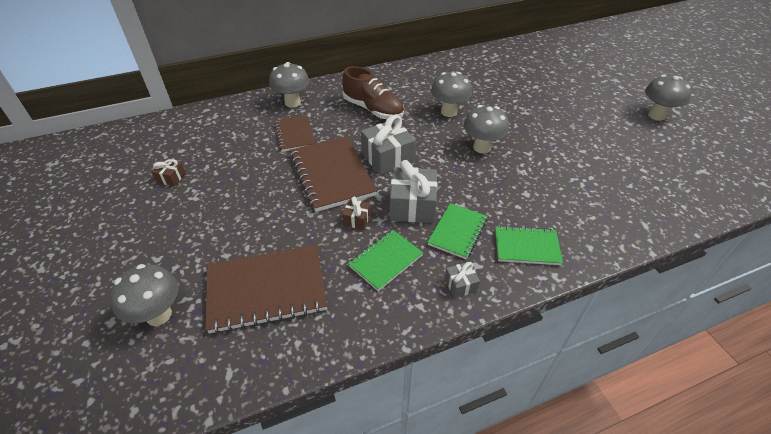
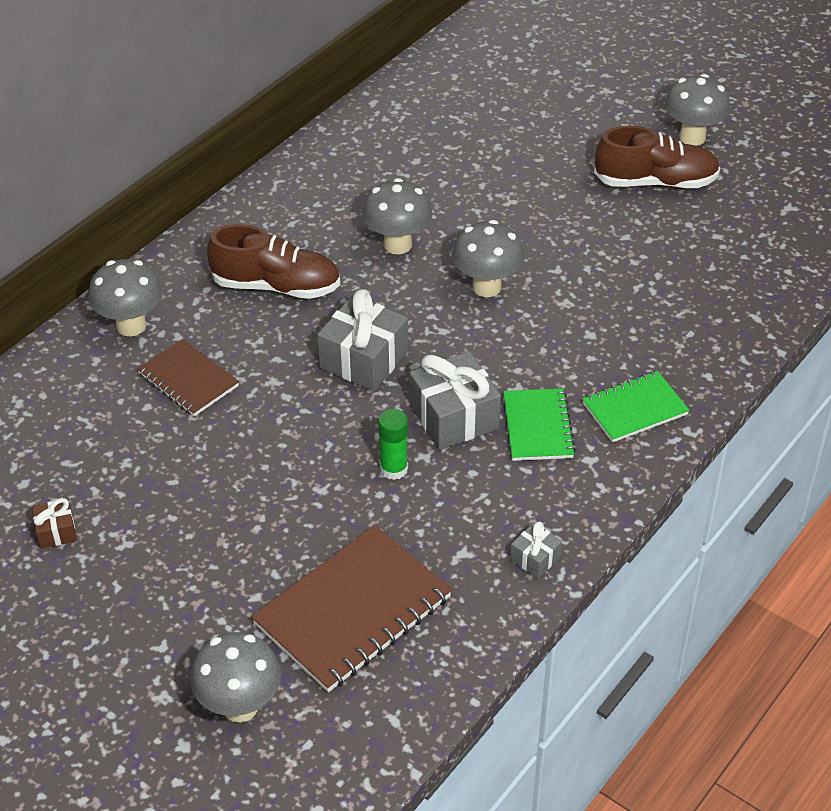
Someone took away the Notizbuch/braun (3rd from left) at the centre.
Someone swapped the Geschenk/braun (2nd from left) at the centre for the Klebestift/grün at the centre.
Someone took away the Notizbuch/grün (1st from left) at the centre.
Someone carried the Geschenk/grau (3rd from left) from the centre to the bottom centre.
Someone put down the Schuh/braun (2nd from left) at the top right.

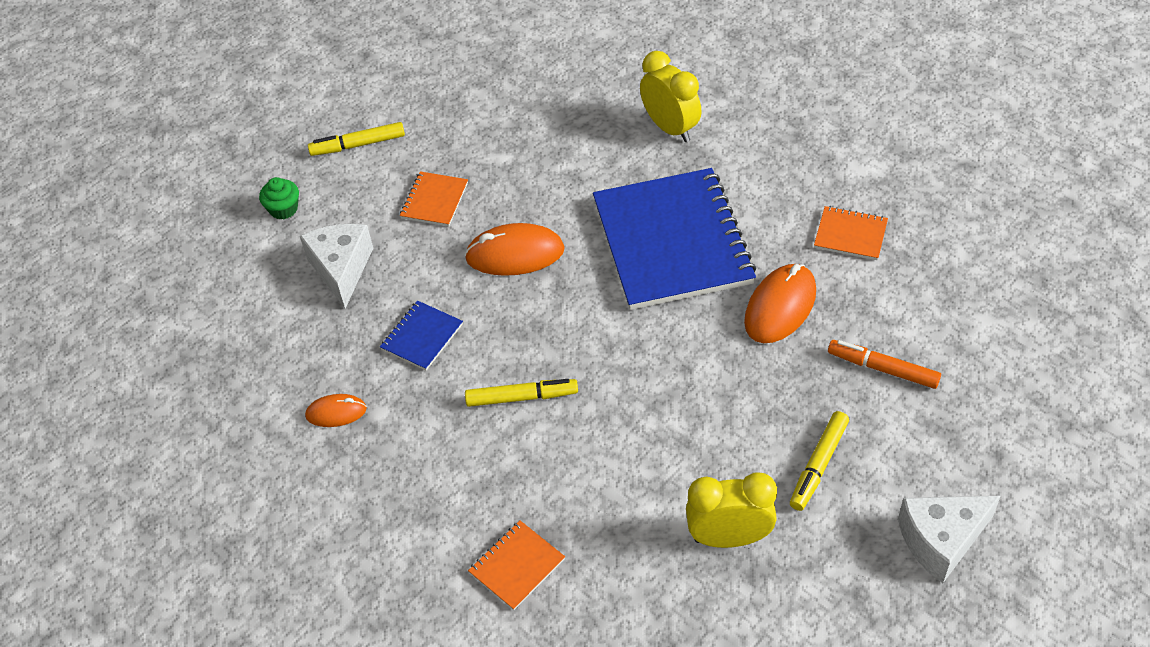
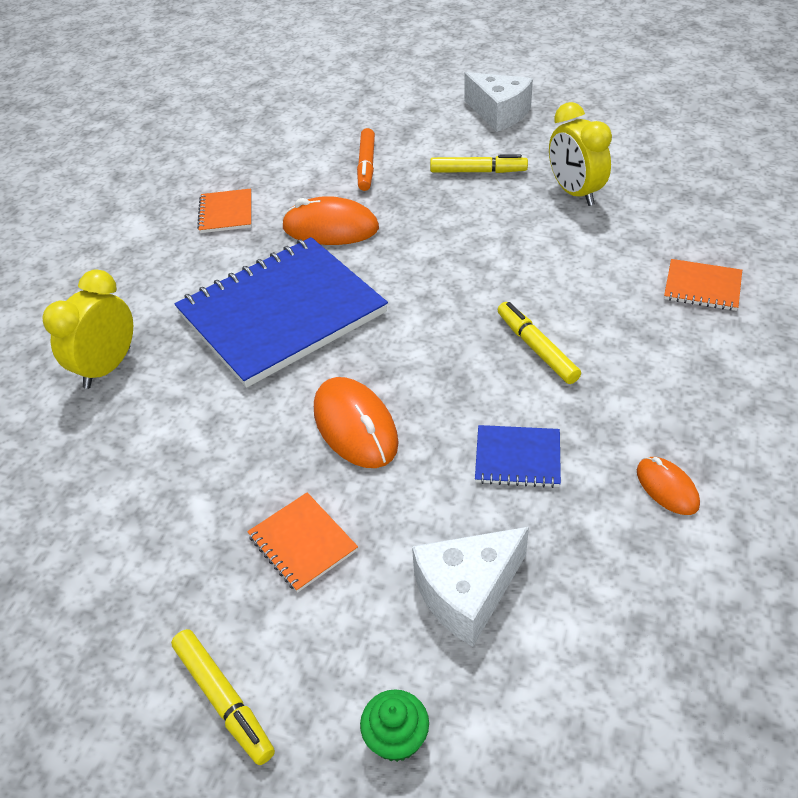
Someone rotated the Notizbuch/orange (1st from left in the first image) at the top centre by 60 degrees clockwise.

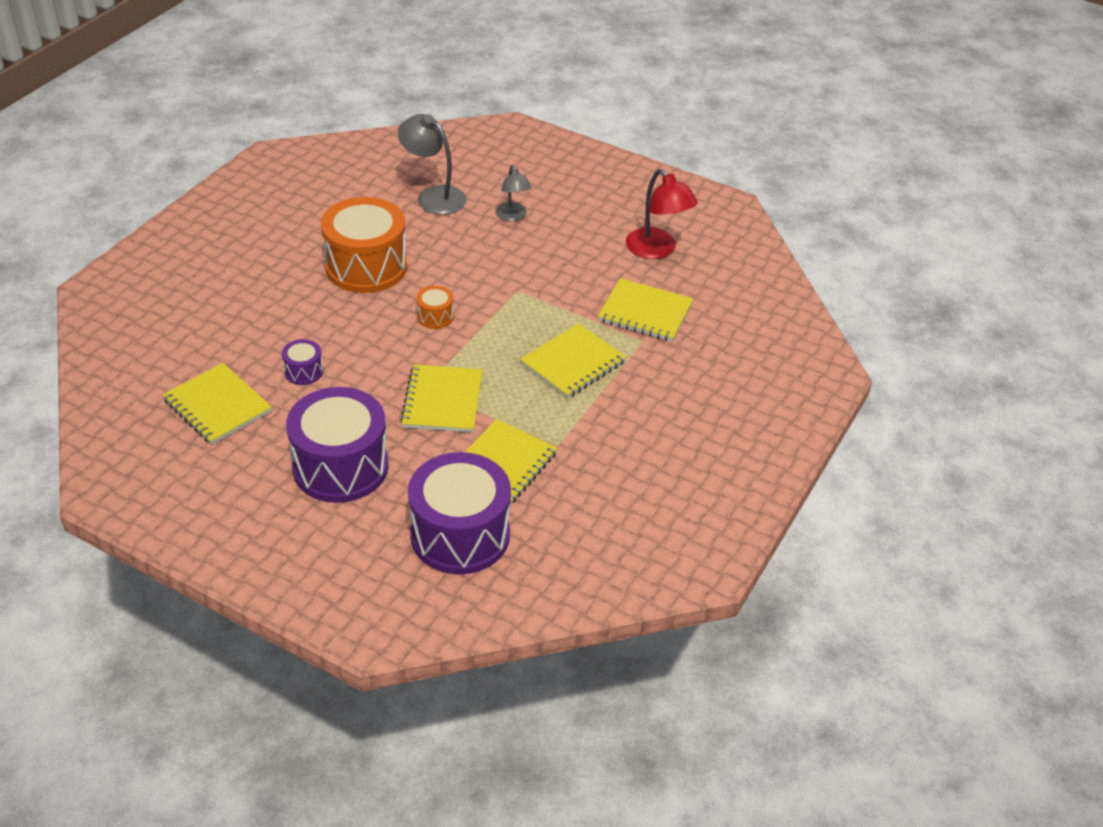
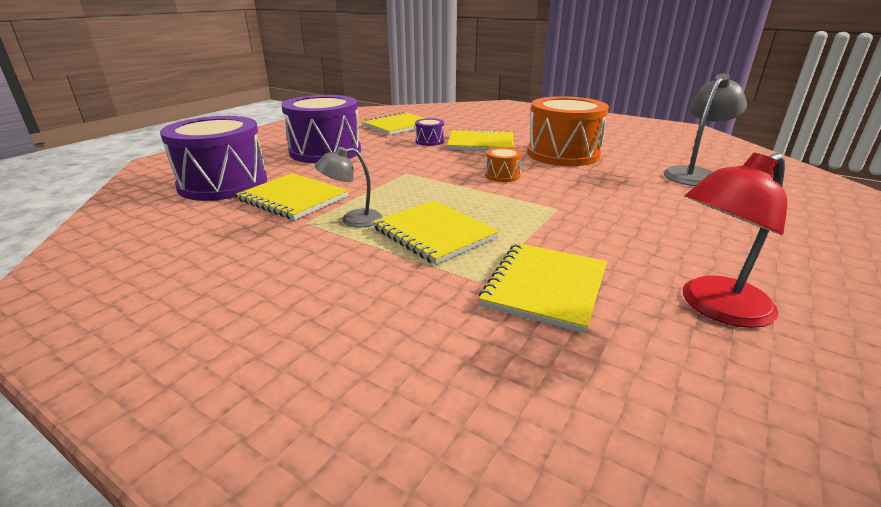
Someone carried the Notizbuch/gelb (2nd from left in the first image) from the centre to the top centre.
Someone carried the Lampe/grau (2nd from left in the first image) from the top centre to the centre.

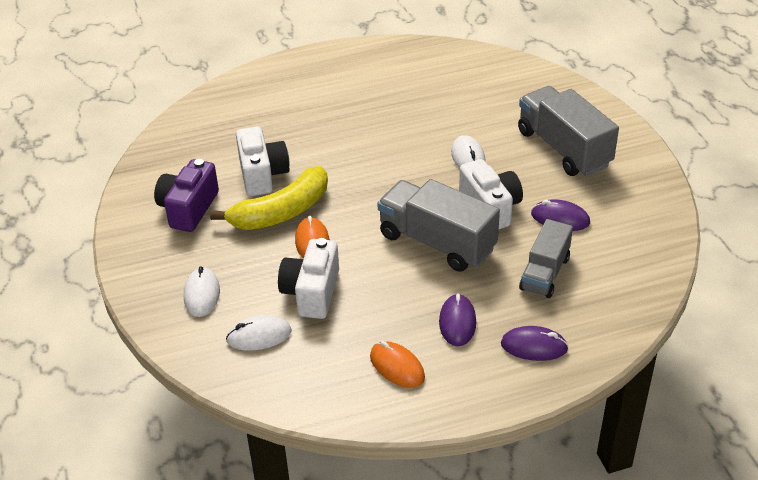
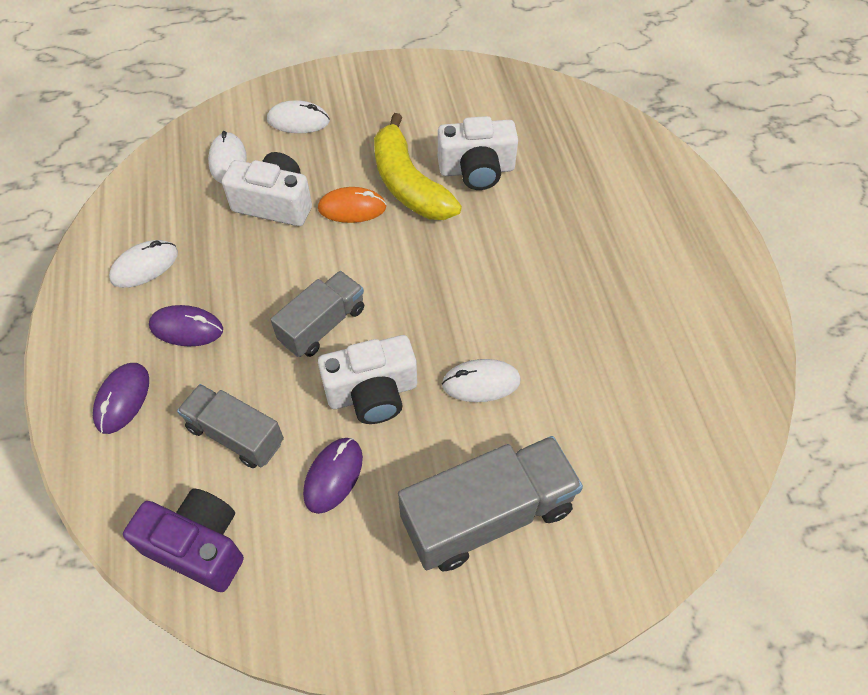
Someone carried the Kamera/lila from the middle left to the bottom left.
Someone repainted the Computermaus/orange (2nd from left) at the bottom centre, which became the Computermaus/weiß (1st from left) at the middle left.
Someone scaled the Lastwagen/grau (1st from left in the first image) at the centre by 0.63.

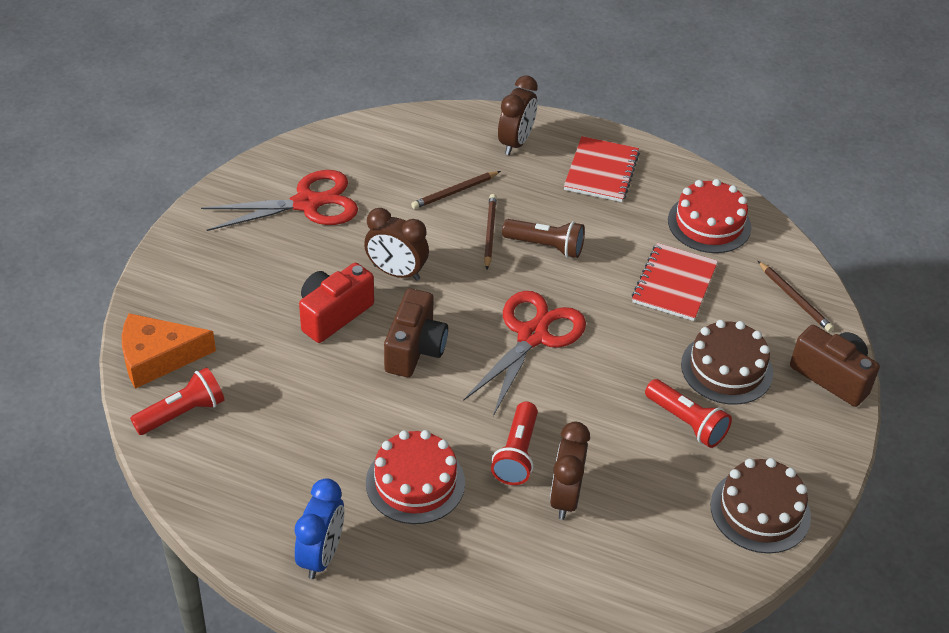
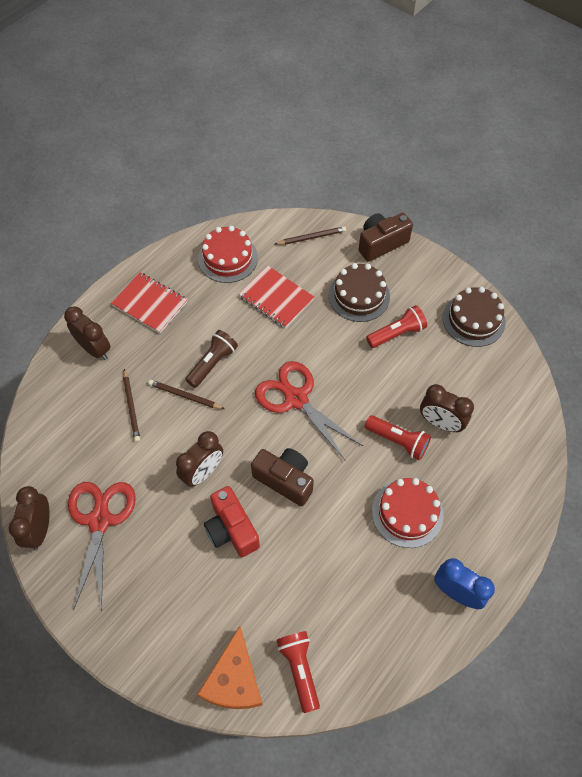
Someone put down the Wecker/braun (1st from left) at the bottom left.

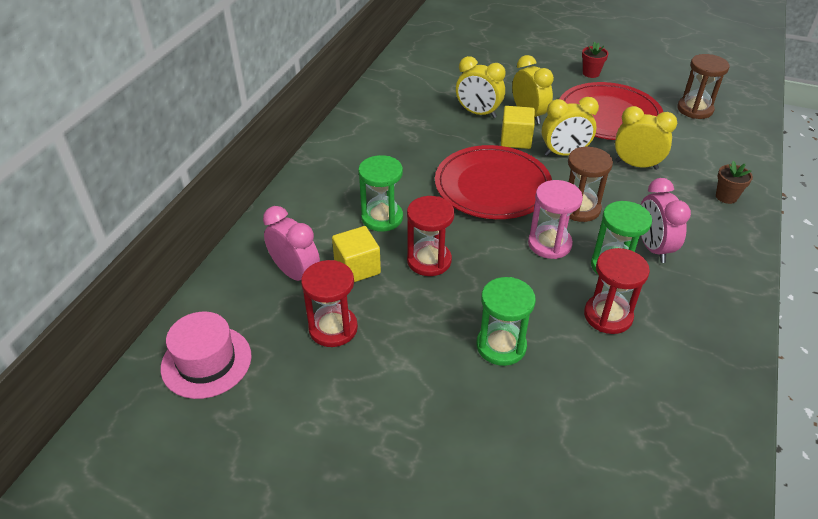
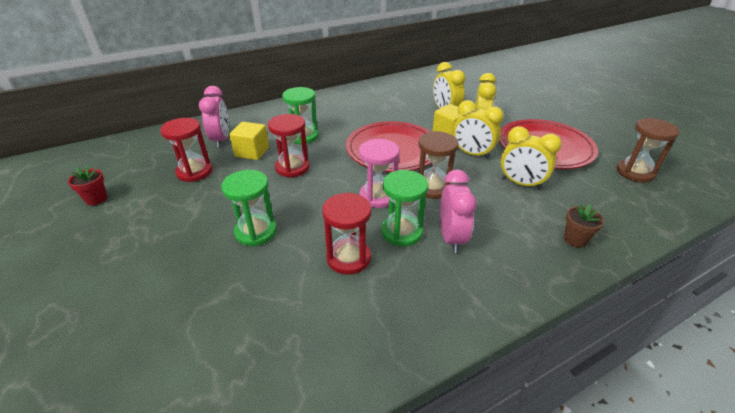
Someone took away the Hut/rosa at the bottom left.
Someone carried the Blumentopf/rot from the top right to the middle left.
Someone rotated the Wecker/gelb (4th from left) at the top right by 150 degrees clockwise.
Someone rotated the Wecker/rosa (2nd from left) at the middle right by 150 degrees clockwise.

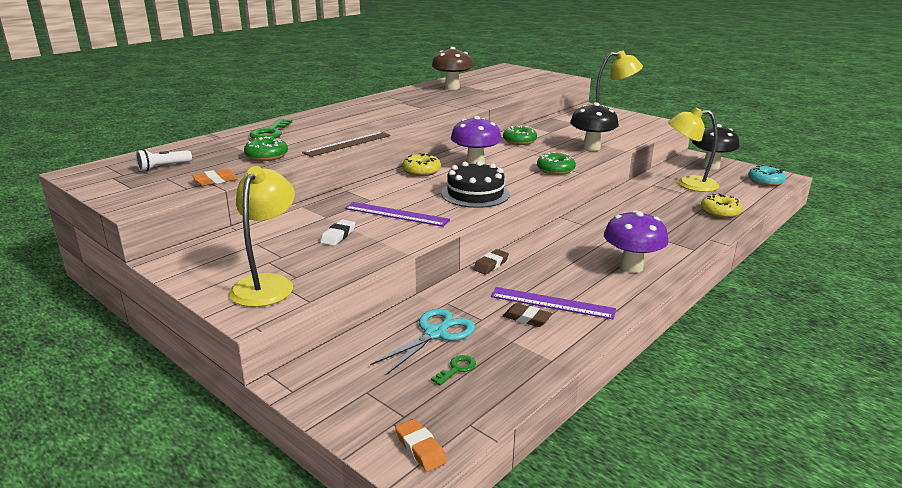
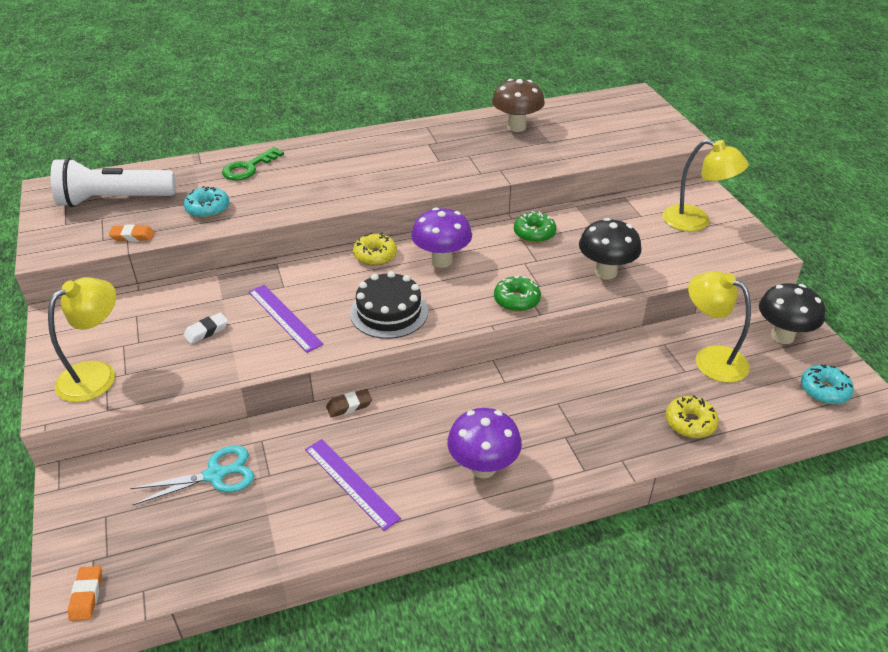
Someone scaled the Taschenlampe/weiß at the top left by 2.26.
Someone repainted the Donut/grün (1st from left) at the top left, which became the Donut/türkis (1st from left) at the top left.
Someone took away the Lineal/braun at the top centre.
Someone took away the Schlüssel/grün (2nd from left) at the bottom centre.
Someone took away the Radiergummi/braun (2nd from left) at the centre.

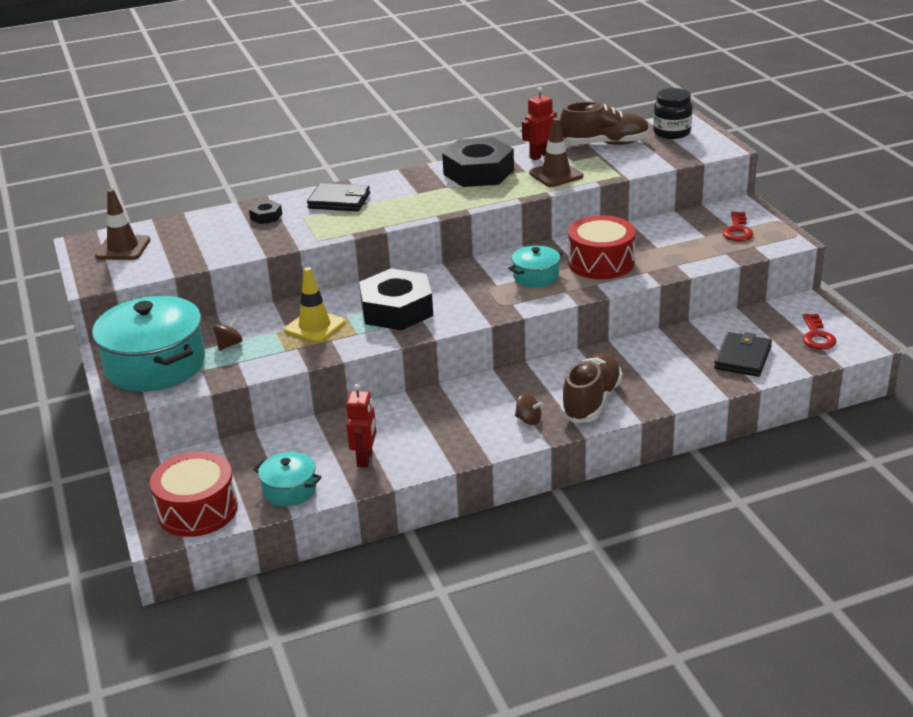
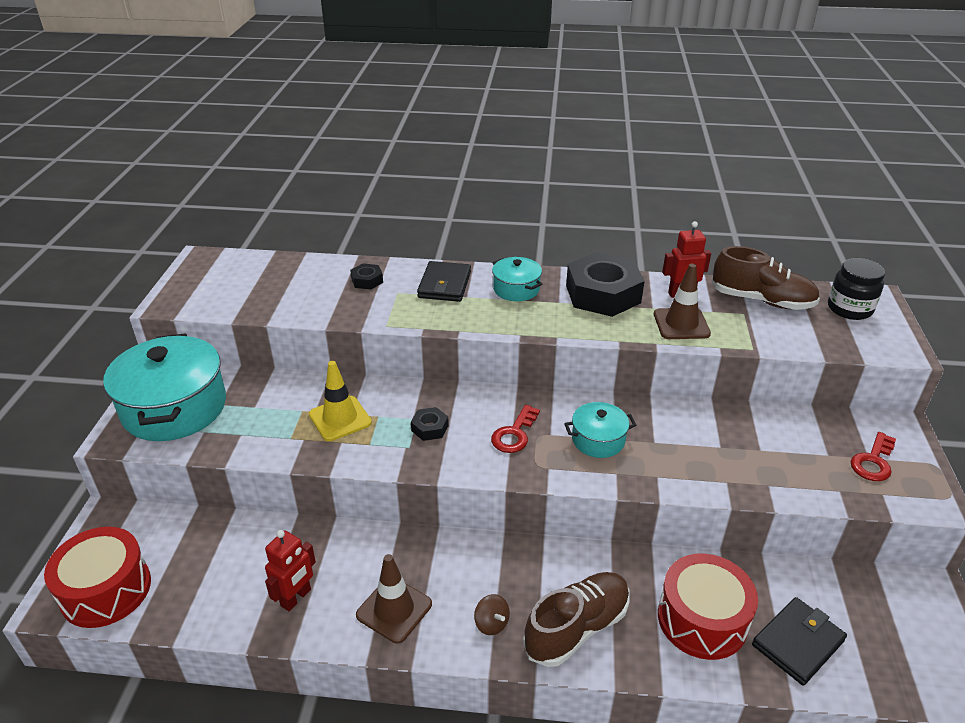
Someone carried the Leitkegel/braun (1st from left) from the top left to the bottom centre.
Someone took away the Kreisel/braun (1st from left) at the middle left.
Someone carried the Kochtopf/türkis (2nd from left) from the bottom left to the centre.
Someone rotated the Geldbörse/schwarz (1st from left) at the top centre by 60 degrees clockwise.
Someone scaled the Sechskantmutter/schwarz (2nd from left) at the centre by 0.44.
Someone carried the Trommel/rot (2nd from left) from the centre to the bottom right.
Someone carried the Schlüssel/rot (2nd from left in the first image) from the middle right to the centre.

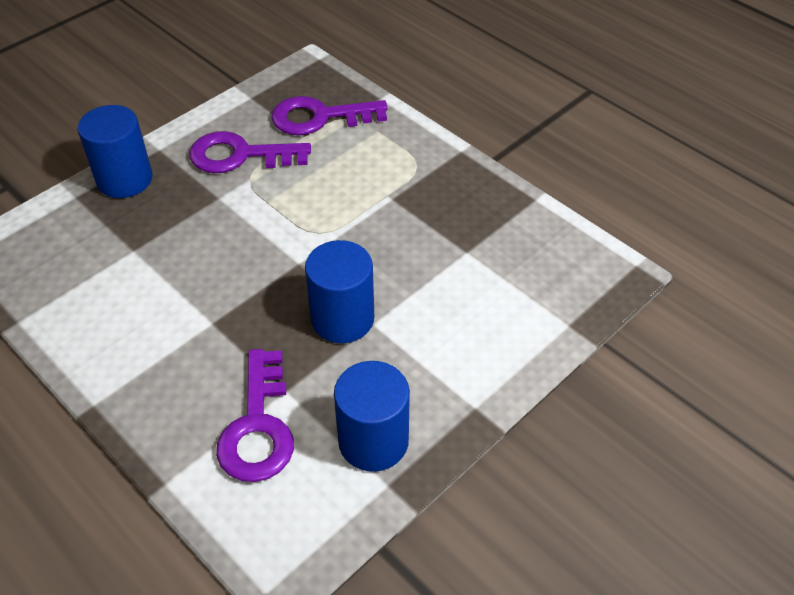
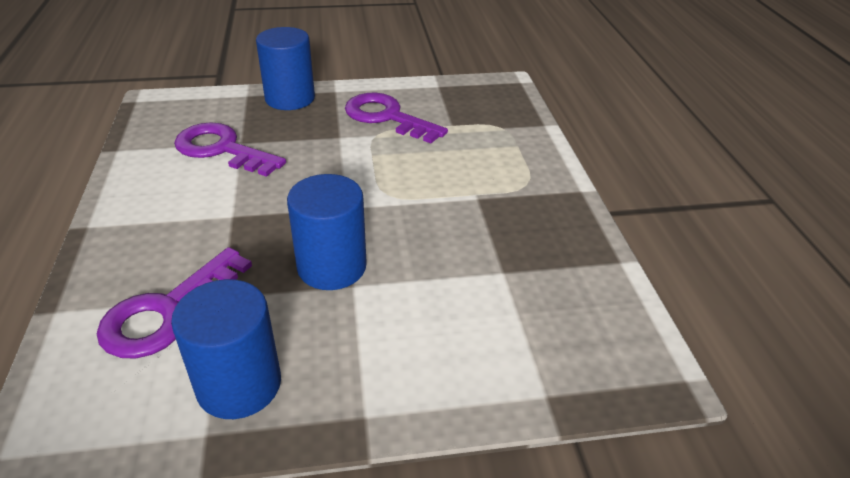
Someone carried the Schlüssel/lila (3rd from left in the first image) from the top centre to the top left.

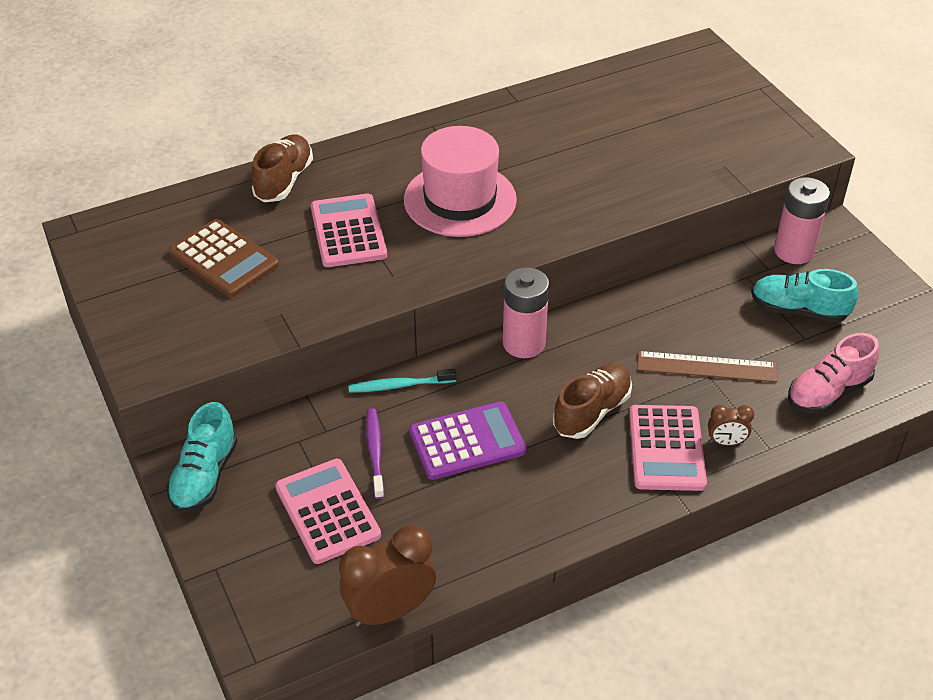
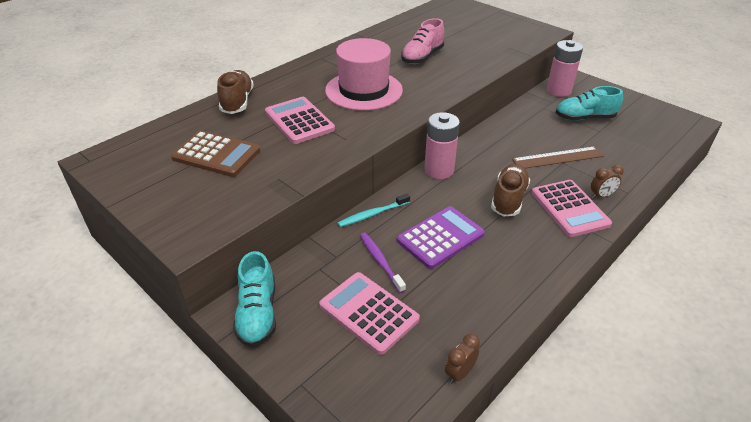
Someone scaled the Wecker/braun (1st from left) at the bottom centre by 0.50.
Someone carried the Schuh/rosa from the middle right to the top centre.

